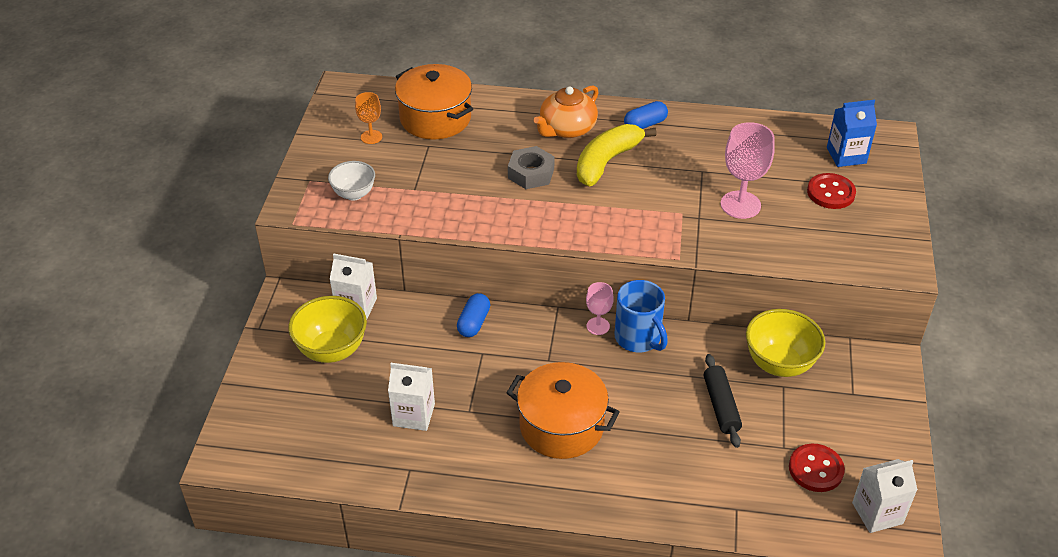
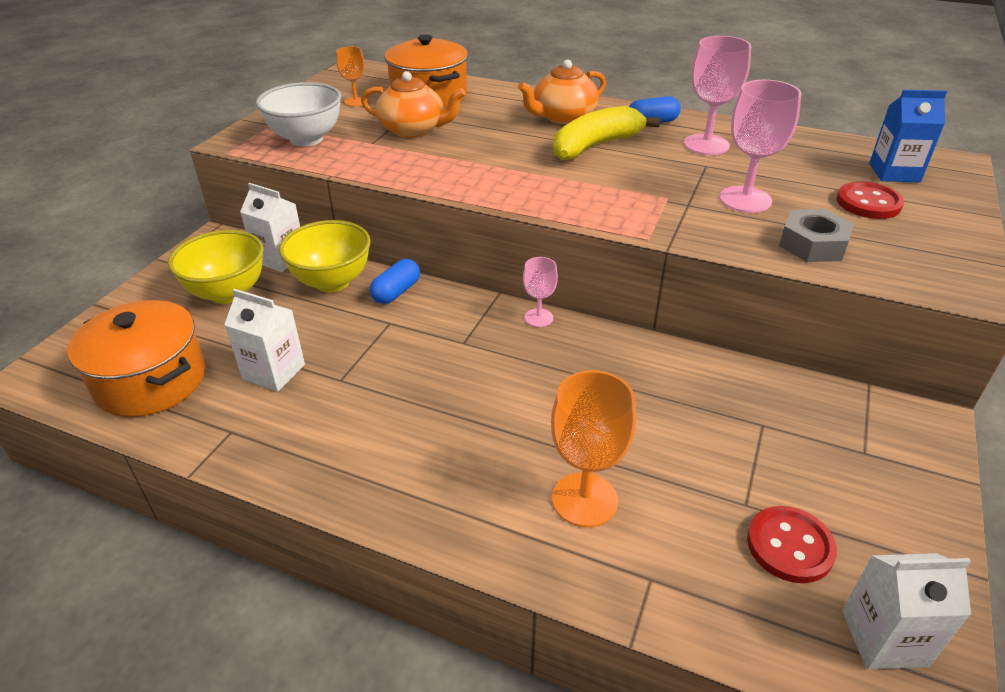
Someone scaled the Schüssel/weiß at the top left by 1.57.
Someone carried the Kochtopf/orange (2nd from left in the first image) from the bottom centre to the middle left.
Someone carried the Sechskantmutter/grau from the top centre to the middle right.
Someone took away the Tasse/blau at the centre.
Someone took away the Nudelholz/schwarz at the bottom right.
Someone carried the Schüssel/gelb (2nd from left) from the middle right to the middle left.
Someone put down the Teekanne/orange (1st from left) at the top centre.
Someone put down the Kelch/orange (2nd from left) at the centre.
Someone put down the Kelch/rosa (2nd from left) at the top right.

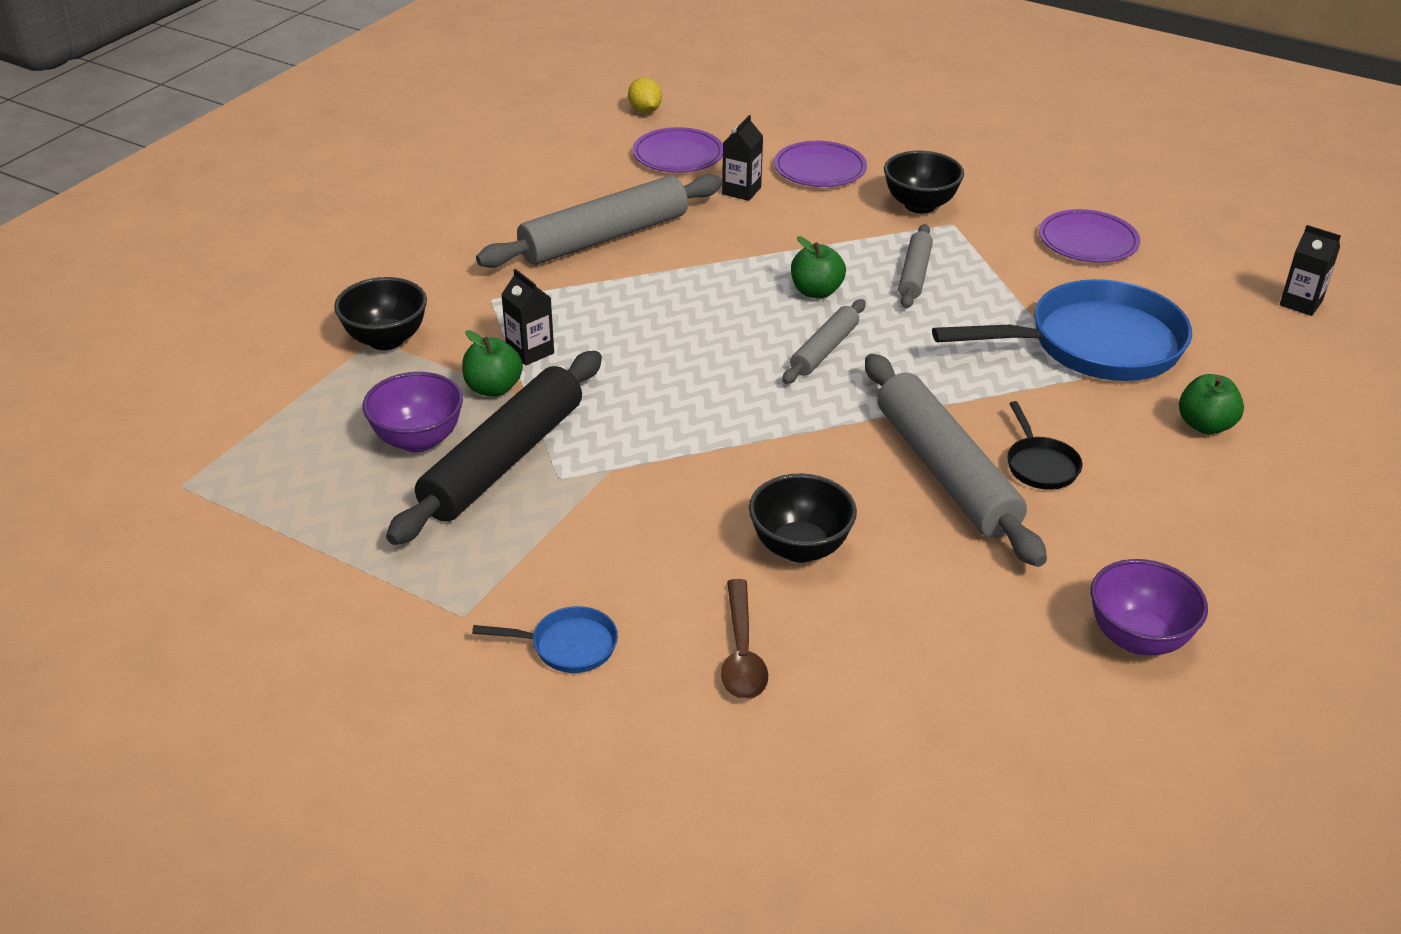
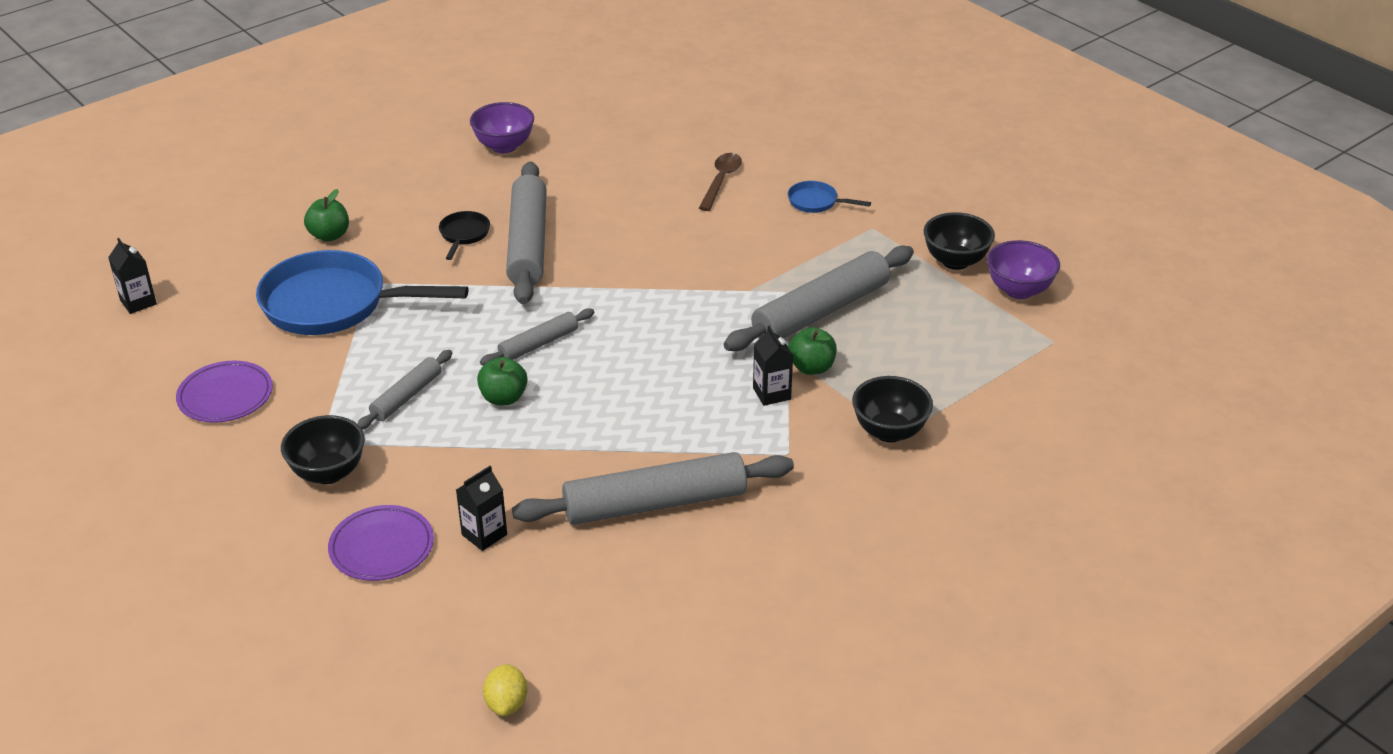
Someone carried the Schüssel/lila (1st from left in the first image) from the middle left to the middle right.
Someone repainted the Nudelholz/schwarz at the centre, which became the Nudelholz/grau (5th from left) at the centre.
Someone took away the Teller/lila (1st from left) at the top centre.
Someone carried the Schüssel/schwarz (2nd from left in the first image) from the centre to the top right.

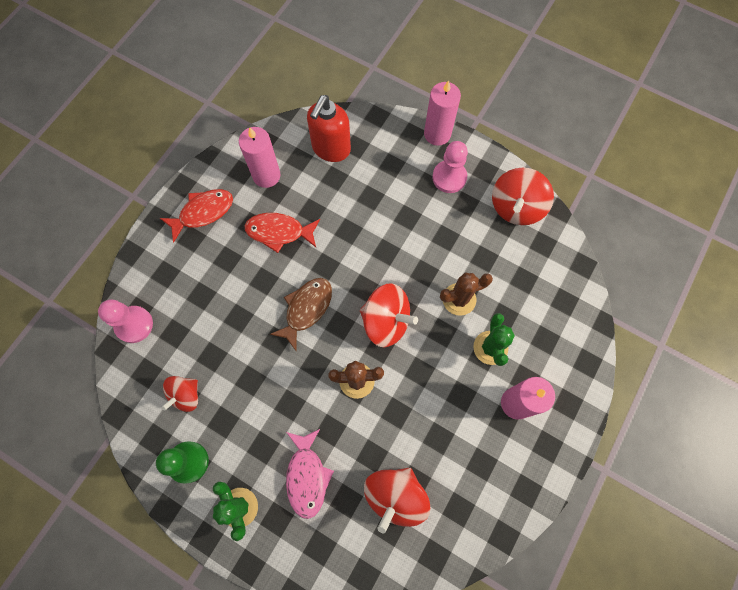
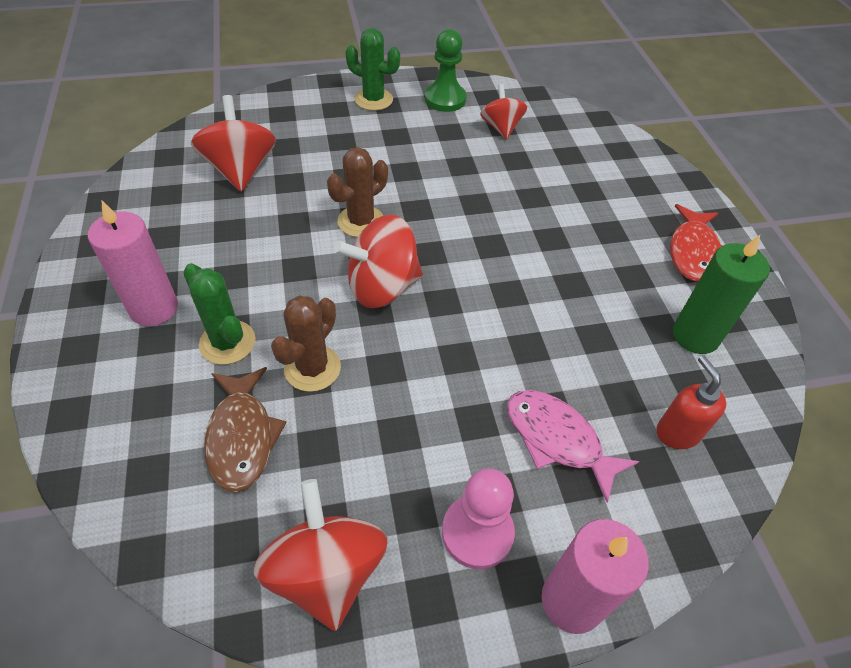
Someone took away the Bauer/rosa (1st from left) at the middle left.
Someone repainted the Kerze/rosa (1st from left) at the top centre, which became the Kerze/grün at the middle right.
Someone took away the Fisch/rot (2nd from left) at the centre.
Someone carried the Fisch/braun from the centre to the middle left.
Someone carried the Fisch/rosa from the bottom centre to the bottom right.
Someone scaled the Seifenspender/rot at the top centre by 0.62.

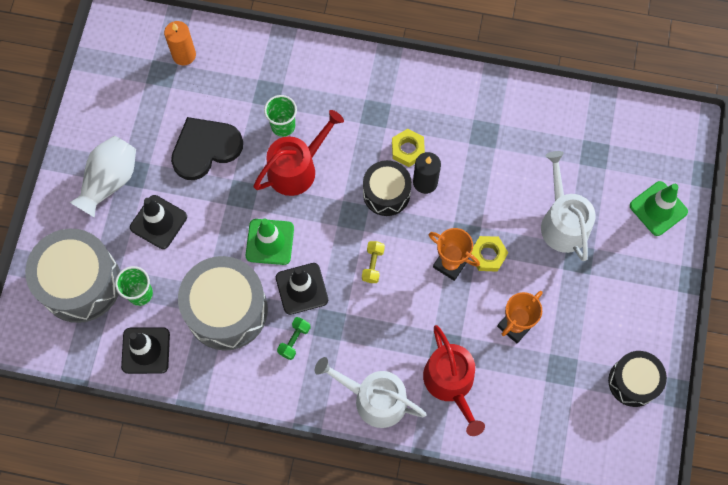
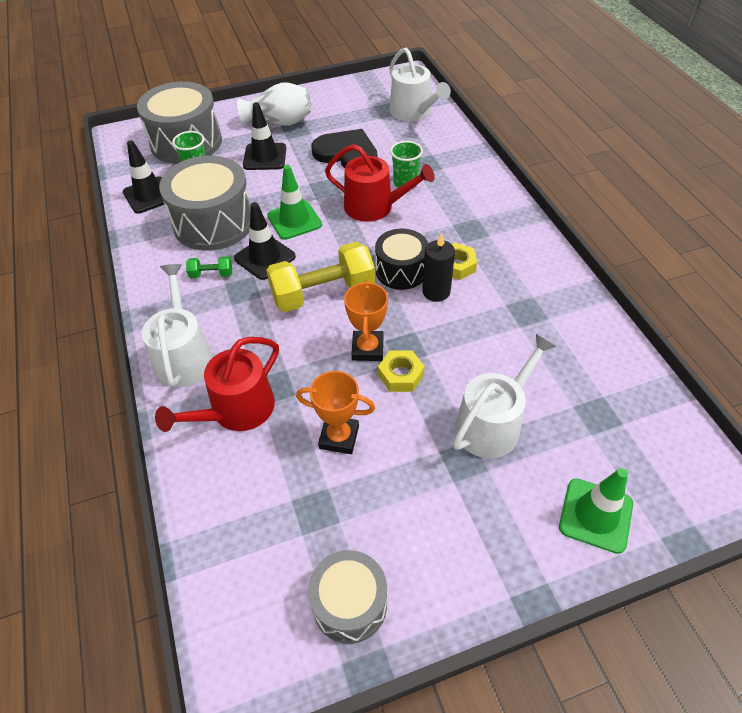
Someone swapped the Kerze/orange at the top left for the Gießkanne/weiß (2nd from left) at the top centre.
Someone scaled the Hantel/gelb at the centre by 2.28.
Someone repainted the Trommel/schwarz (2nd from left) at the bottom right, which became the Trommel/grau (3rd from left) at the bottom centre.

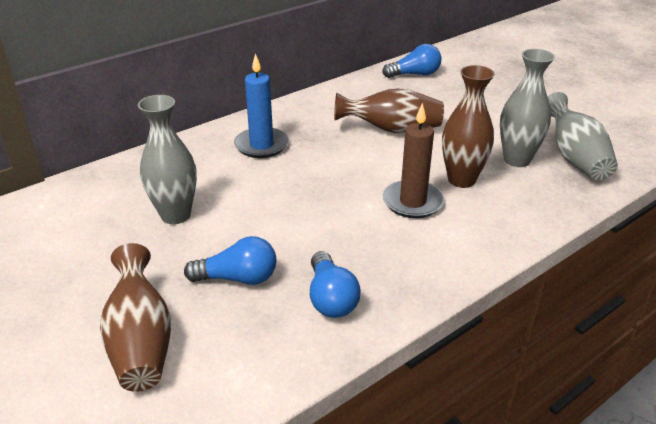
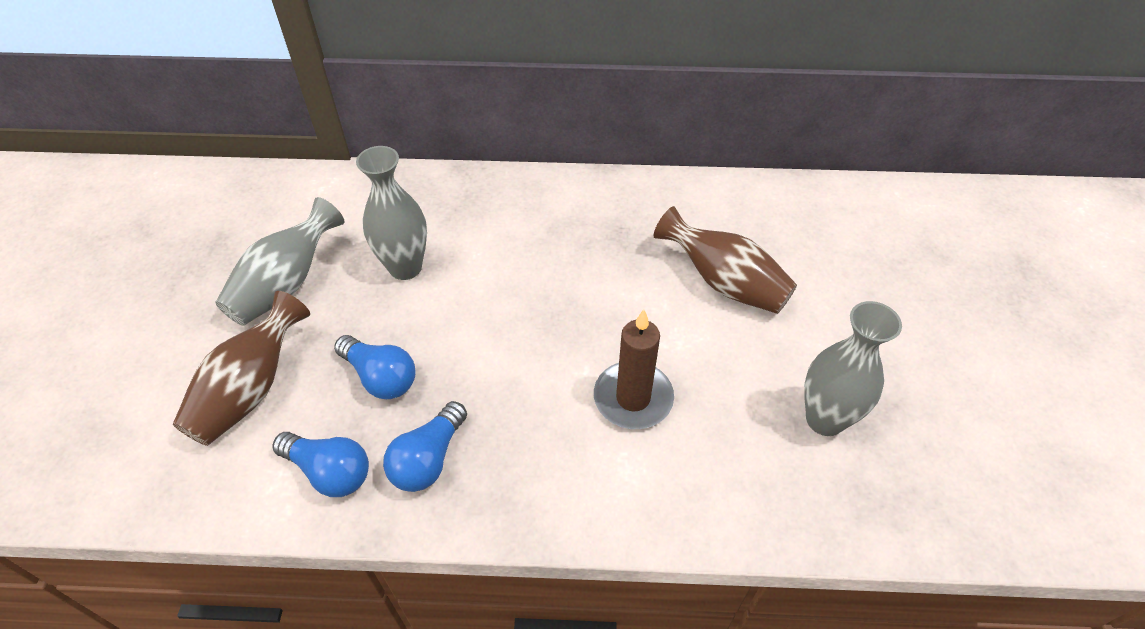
Someone took away the Kerze/blau at the top centre.
Someone carried the Glühbirne/blau (3rd from left in the first image) from the top centre to the bottom left.
Someone took away the Vase/braun (3rd from left) at the top right.
Someone carried the Vase/grau (3rd from left in the first image) from the top right to the middle left.

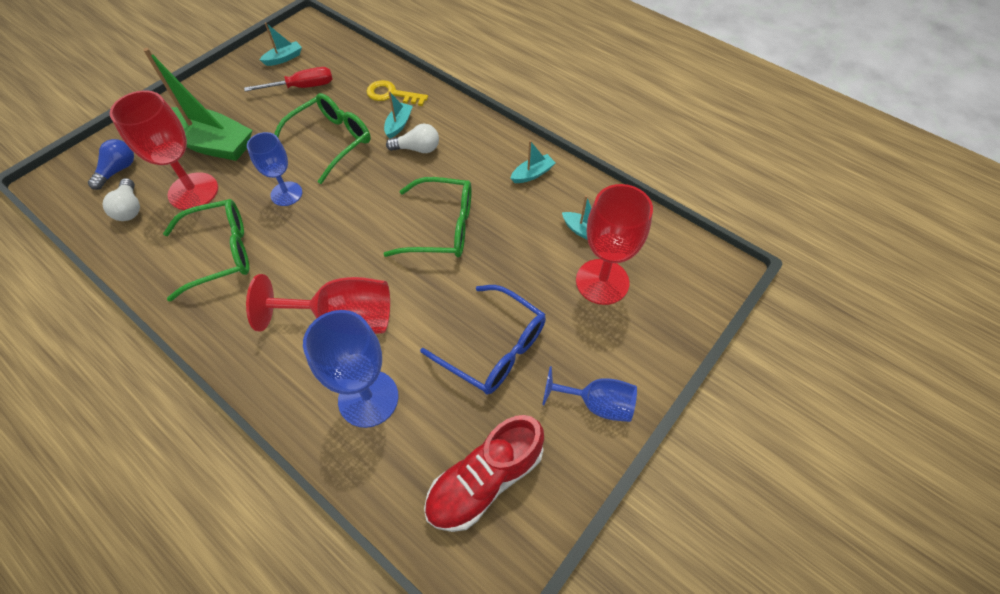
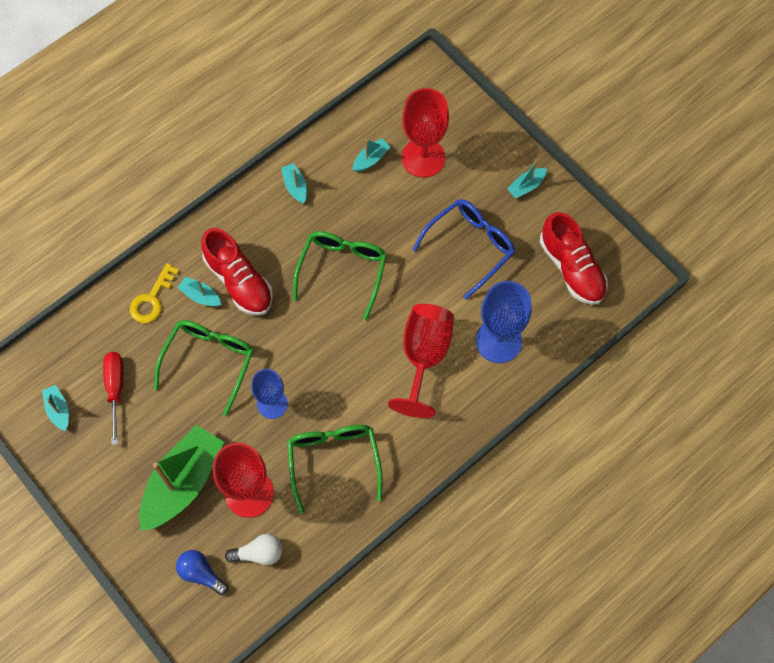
Someone rotated the Brille/grün (2nd from left in the first image) at the top left by 60 degrees clockwise.
Someone swapped the Glühbirne/weiß (2nd from left) at the top centre for the Schuh/rot (1st from left) at the middle left.
Someone swapped the Kelch/blau (3rd from left) at the centre for the Boot/türkis (5th from left) at the top right.

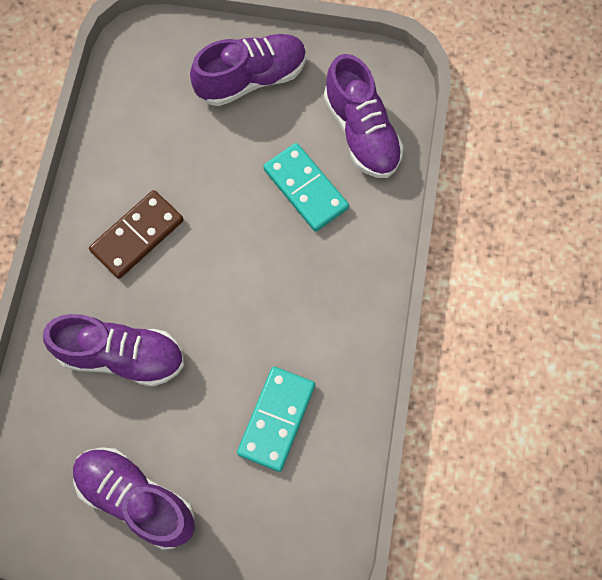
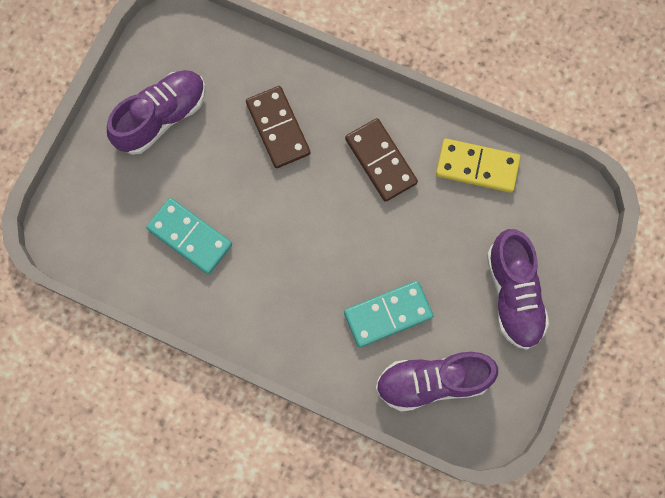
Someone swapped the Schuh/lila (1st from left) at the middle left for the Dominostein/braun (1st from left) at the top centre.
Someone put down the Dominostein/gelb at the top right.

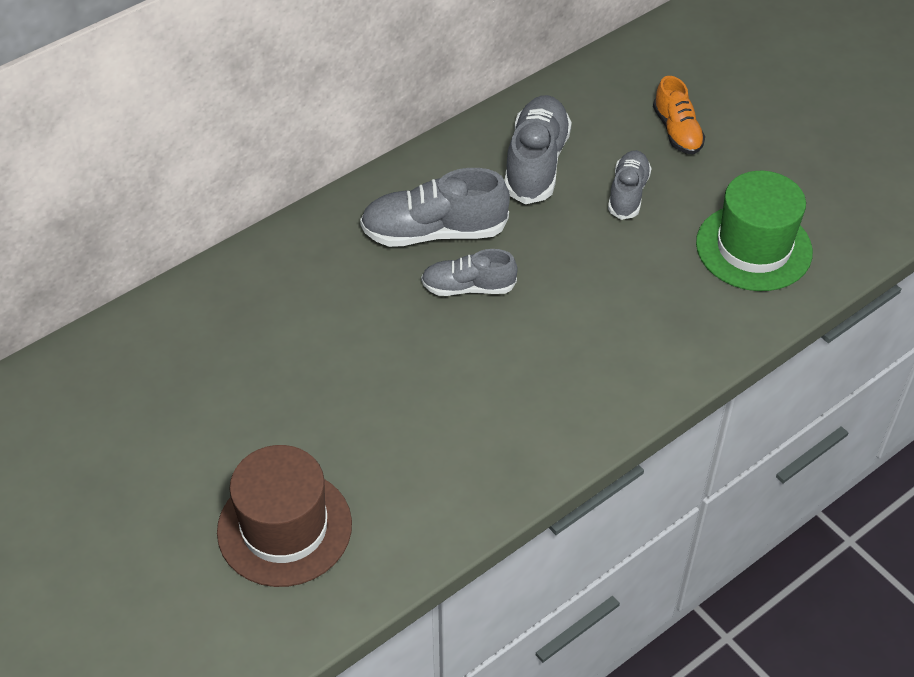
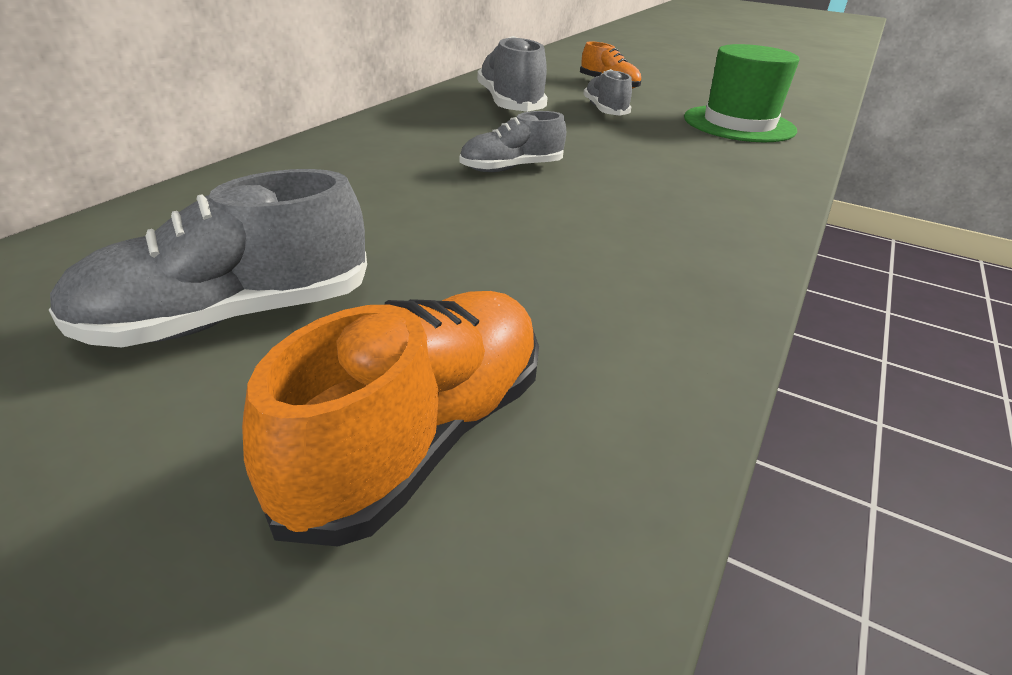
Someone swapped the Hut/braun at the bottom left for the Schuh/orange (1st from left) at the centre.
Someone carried the Schuh/grau (1st from left) from the top centre to the middle left.

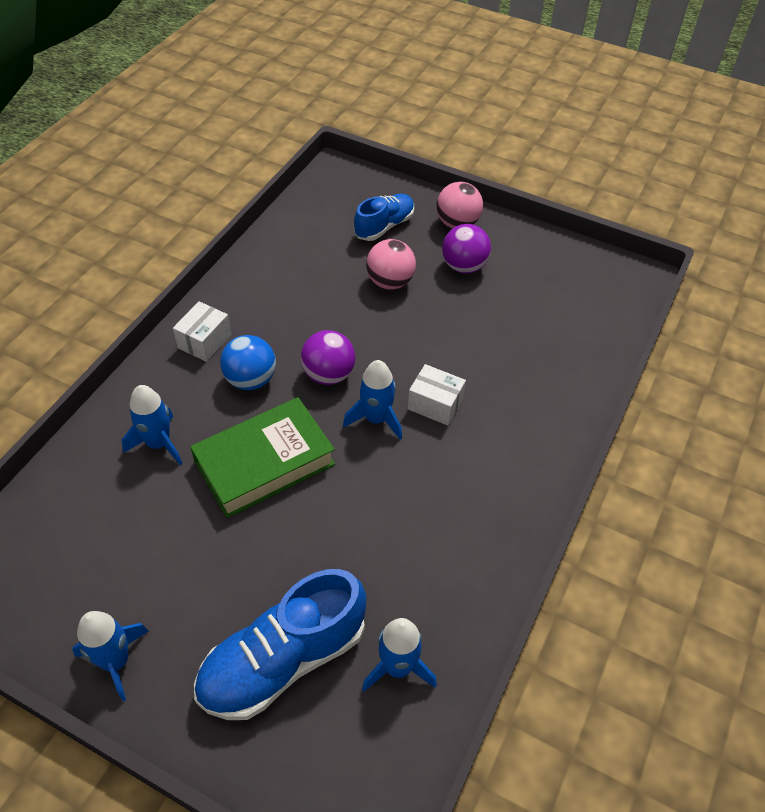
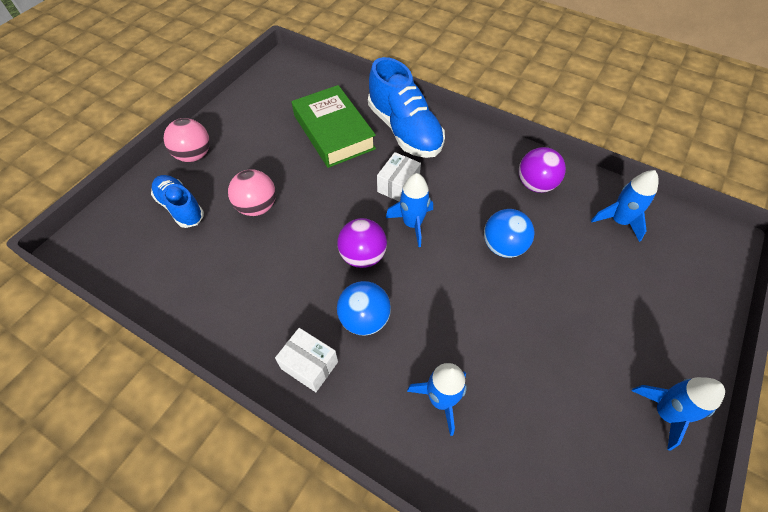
Someone carried the Buch/grün from the centre to the top centre.
Someone carried the Schuh/blau (1st from left in the first image) from the bottom centre to the top centre.
Someone carried the Ball/lila (2nd from left) from the top centre to the top right.
Someone put down the Ball/blau (2nd from left) at the centre.

